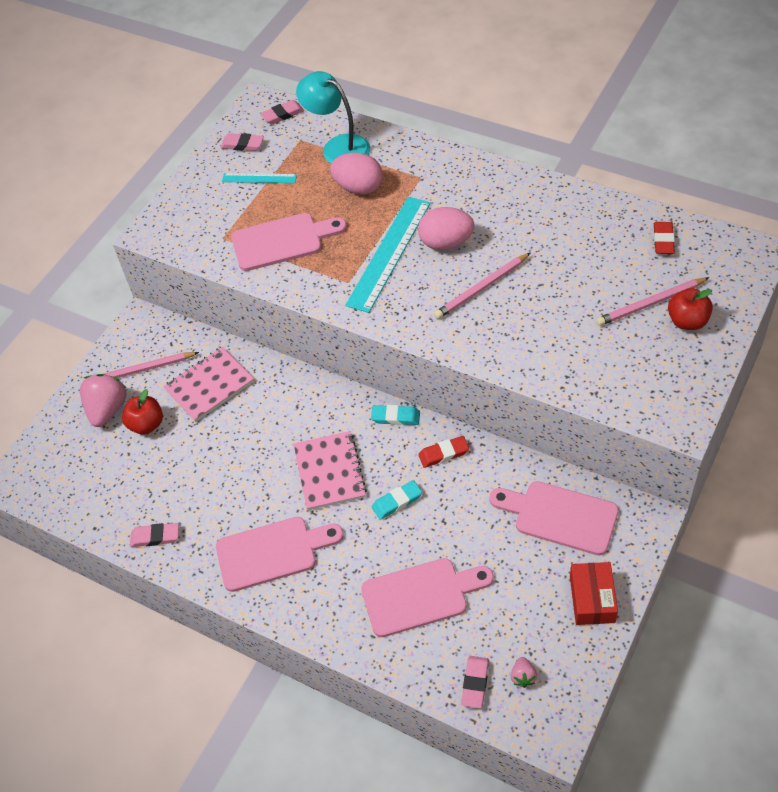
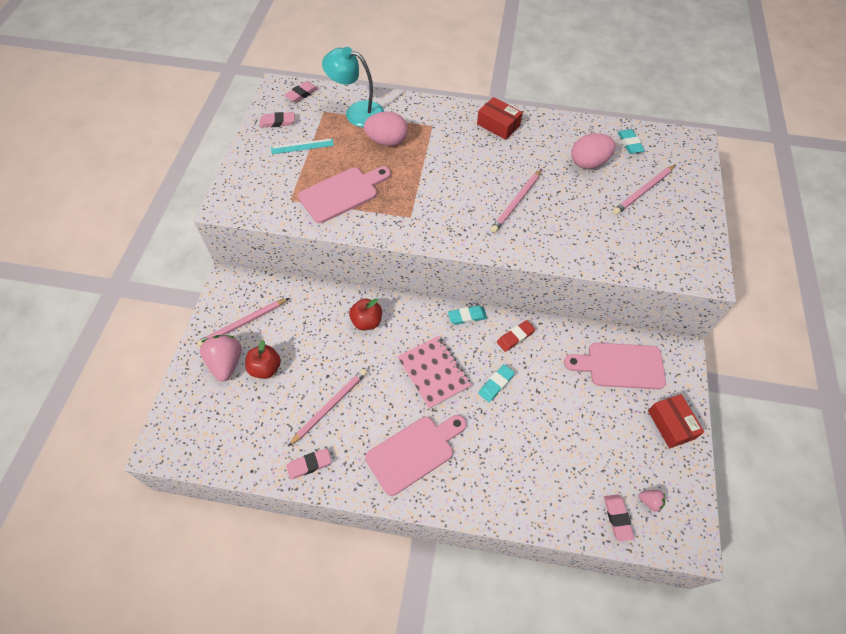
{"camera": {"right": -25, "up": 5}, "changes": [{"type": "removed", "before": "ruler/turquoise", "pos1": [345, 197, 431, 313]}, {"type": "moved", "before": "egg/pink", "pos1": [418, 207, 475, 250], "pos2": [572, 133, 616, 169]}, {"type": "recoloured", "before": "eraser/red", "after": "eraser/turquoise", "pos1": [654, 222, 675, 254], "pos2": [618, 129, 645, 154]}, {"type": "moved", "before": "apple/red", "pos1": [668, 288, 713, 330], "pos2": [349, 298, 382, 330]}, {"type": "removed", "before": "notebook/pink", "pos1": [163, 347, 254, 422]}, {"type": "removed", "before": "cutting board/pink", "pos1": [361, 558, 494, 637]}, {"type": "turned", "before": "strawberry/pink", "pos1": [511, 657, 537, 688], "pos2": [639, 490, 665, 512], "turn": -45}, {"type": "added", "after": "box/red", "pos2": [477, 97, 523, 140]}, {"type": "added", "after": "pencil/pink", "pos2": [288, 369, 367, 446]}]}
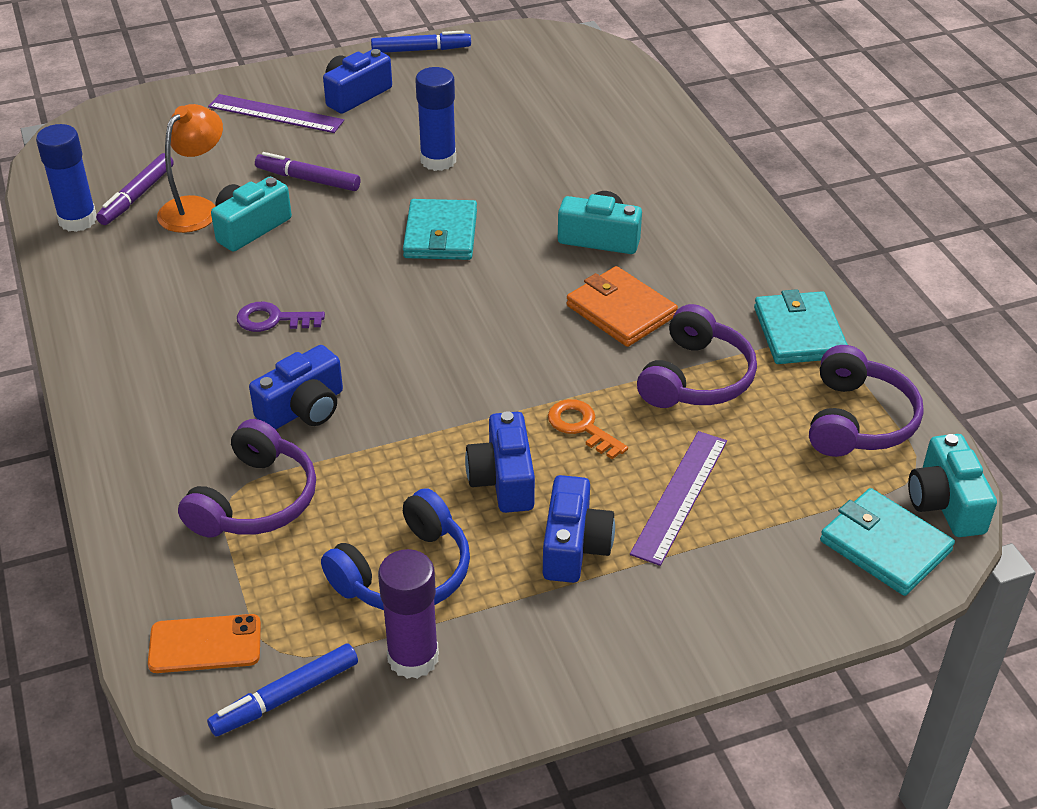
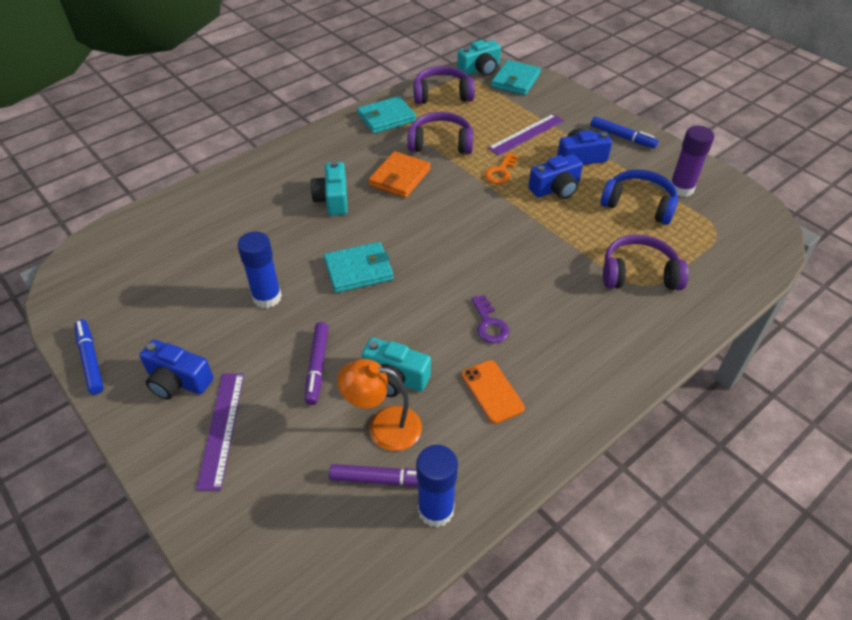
{"camera": {"right": -110, "up": 5}, "changes": [{"type": "removed", "before": "camera/blue", "pos1": [249, 345, 343, 430]}, {"type": "turned", "before": "ruler/purple", "pos1": [630, 431, 727, 566], "pos2": [488, 114, 564, 156], "turn": -45}, {"type": "moved", "before": "phone/orange", "pos1": [148, 614, 261, 673], "pos2": [462, 360, 525, 424]}, {"type": "moved", "before": "marker/blue", "pos1": [207, 643, 358, 736], "pos2": [590, 116, 658, 148]}]}
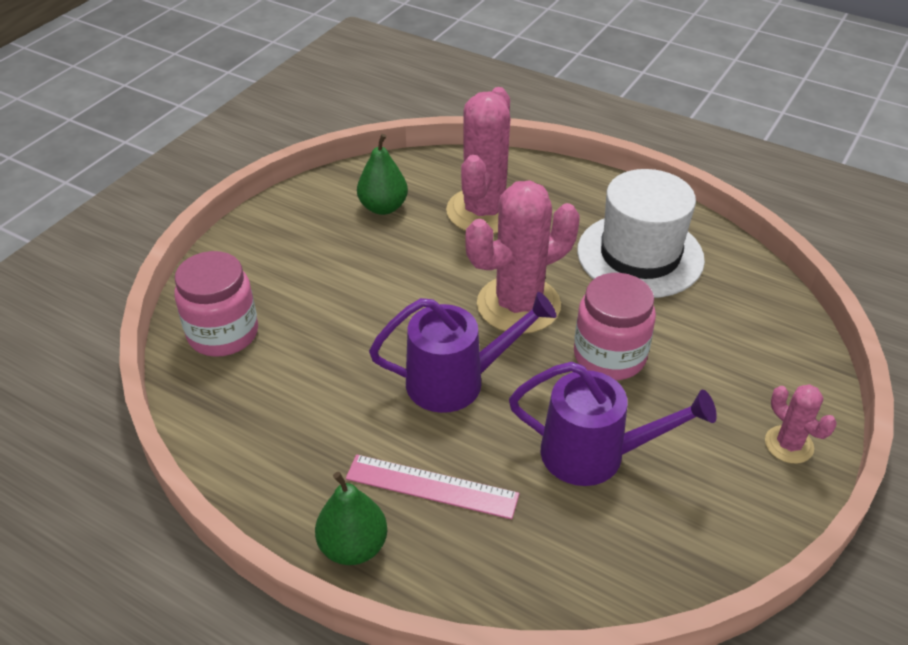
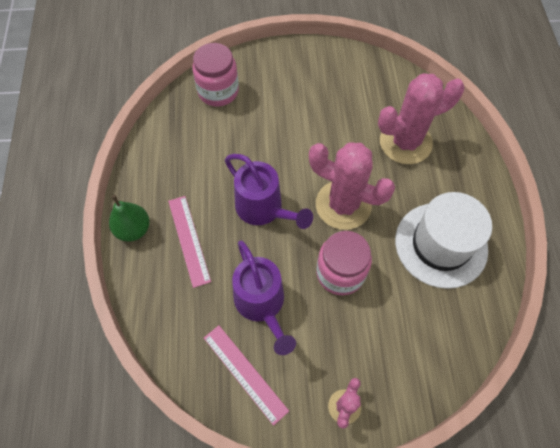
{"camera": {"right": 55, "up": 20}, "changes": [{"type": "removed", "before": "pear/green", "pos1": [357, 134, 408, 215]}, {"type": "added", "after": "ruler/pink", "pos2": [204, 325, 289, 426]}]}
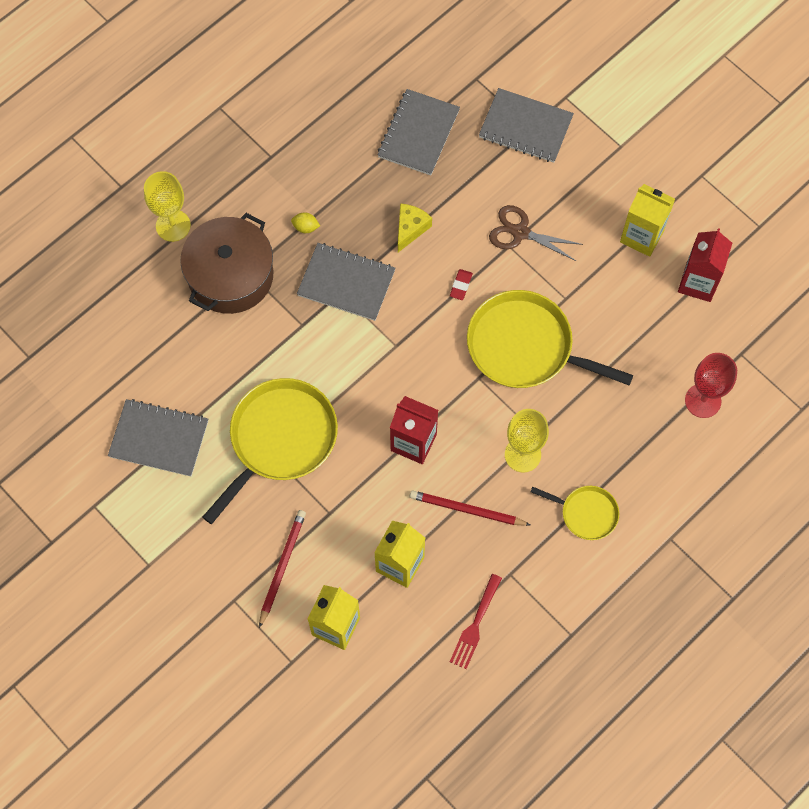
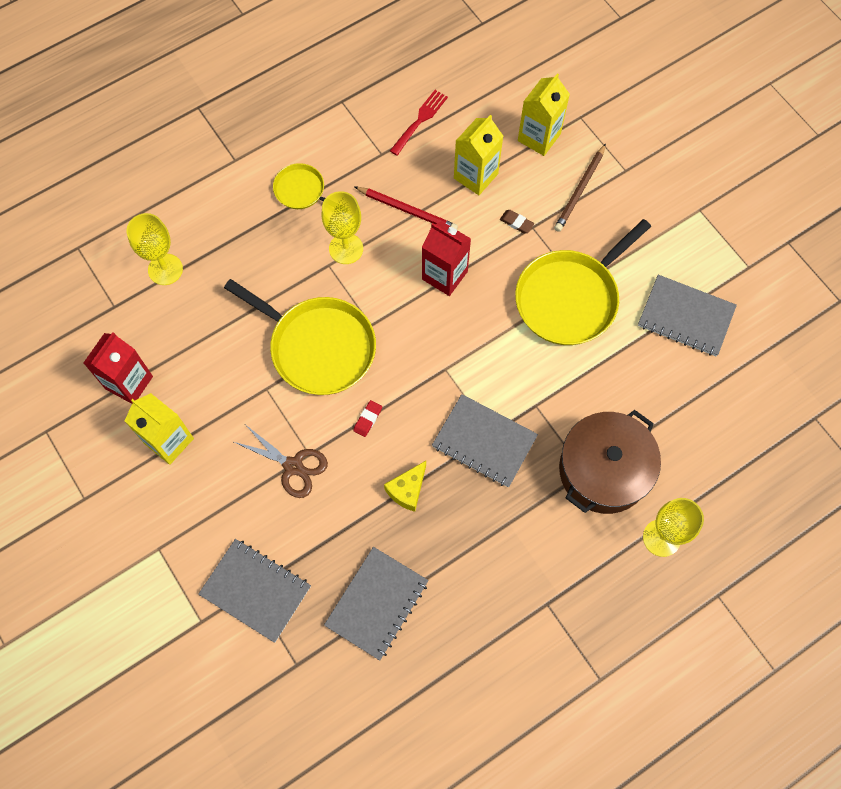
{"camera": {"right": -170, "up": 0}, "changes": [{"type": "removed", "before": "lemon/yellow", "pos1": [291, 212, 320, 233]}, {"type": "recoloured", "before": "goblet/red", "after": "goblet/yellow", "pos1": [685, 353, 737, 418], "pos2": [126, 213, 183, 285]}, {"type": "recoloured", "before": "pencil/red", "after": "pencil/brown", "pos1": [259, 510, 306, 628], "pos2": [554, 143, 606, 232]}, {"type": "added", "after": "eraser/brown", "pos2": [500, 210, 534, 234]}]}
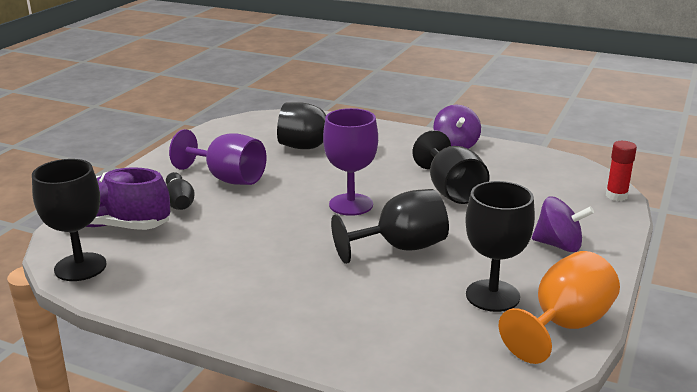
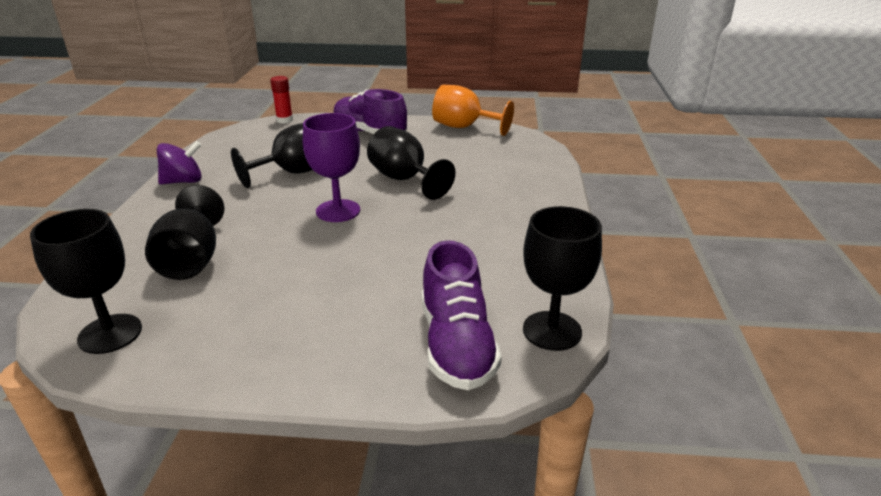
{"camera": {"right": -110, "up": 5}, "changes": [{"type": "removed", "before": "goblet/purple", "pos1": [169, 129, 266, 185]}, {"type": "removed", "before": "bowling pin/black", "pos1": [166, 172, 195, 210]}, {"type": "moved", "before": "goblet/black", "pos1": [465, 181, 535, 312], "pos2": [30, 209, 142, 354]}, {"type": "replaced", "before": "spinning top/purple", "after": "shoe/purple", "pos1": [532, 197, 594, 252], "pos2": [333, 89, 407, 134]}]}
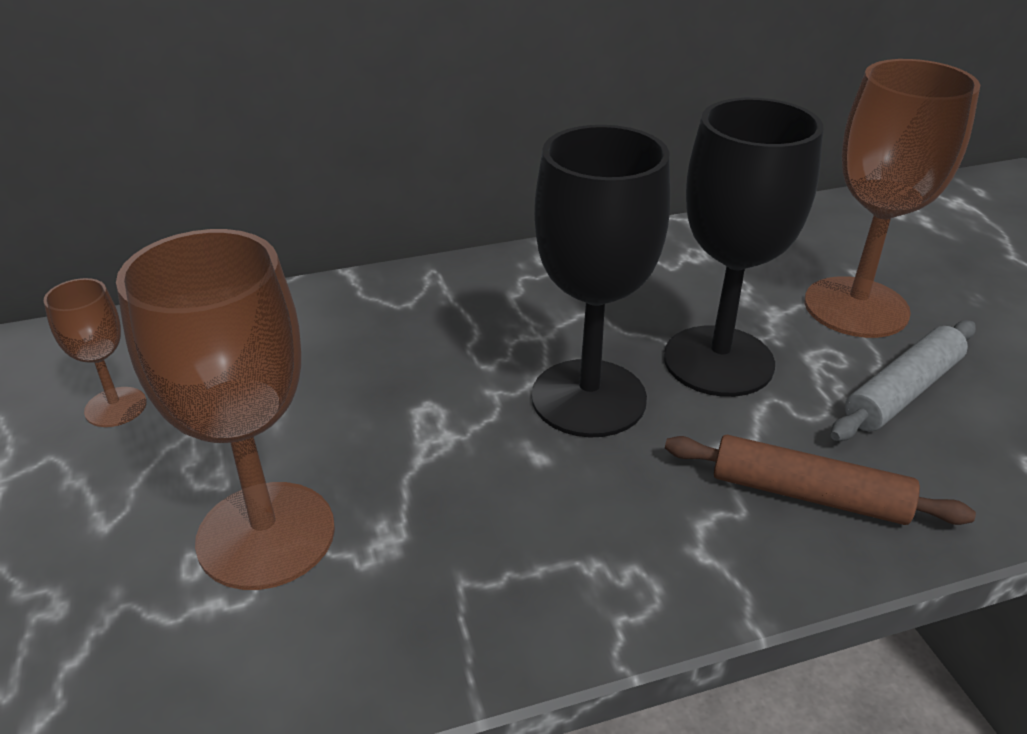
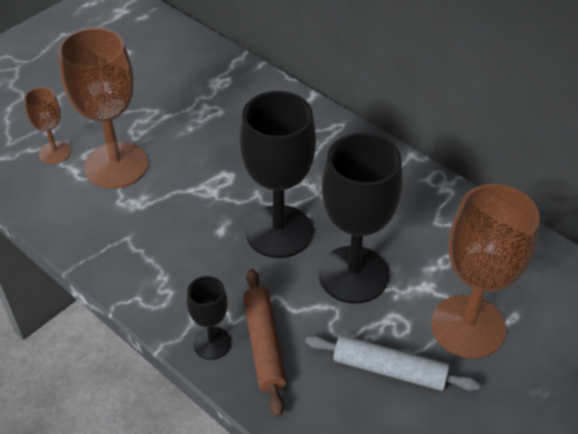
{"camera": {"right": 60, "up": 10}, "changes": [{"type": "moved", "before": "goblet/brown", "pos1": [44, 278, 147, 427], "pos2": [24, 87, 71, 164]}, {"type": "added", "after": "goblet/black", "pos2": [187, 276, 231, 360]}]}
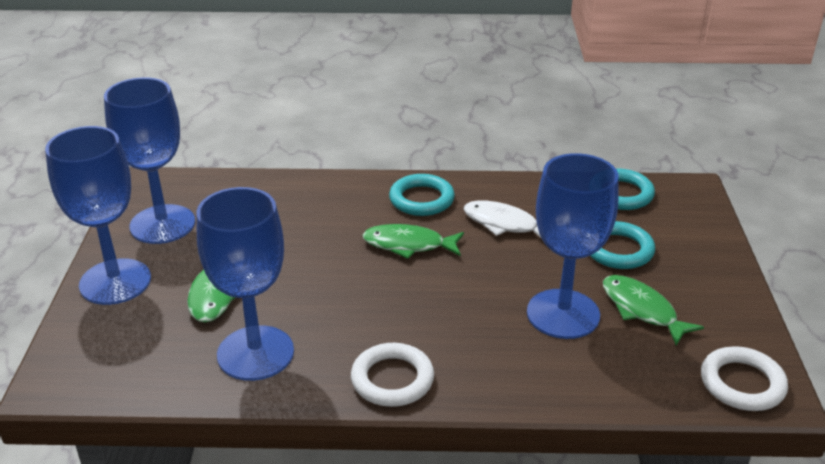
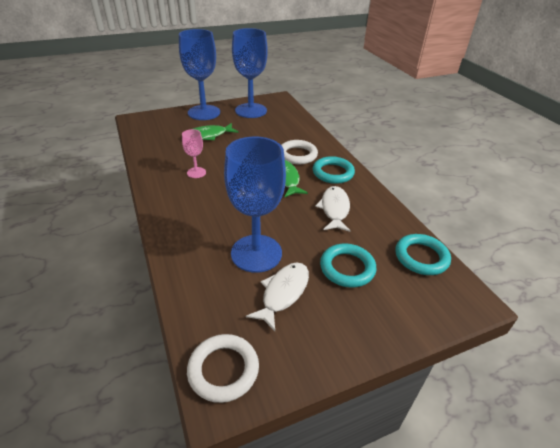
{"camera": {"right": 65, "up": 5}, "changes": [{"type": "removed", "before": "goblet/blue", "pos1": [197, 187, 294, 381]}, {"type": "recoloured", "before": "fish/green", "after": "fish/white", "pos1": [603, 275, 704, 346], "pos2": [246, 262, 309, 331]}, {"type": "moved", "before": "ring/white", "pos1": [351, 343, 434, 407], "pos2": [281, 140, 318, 164]}, {"type": "added", "after": "goblet/pink", "pos2": [182, 129, 206, 178]}]}
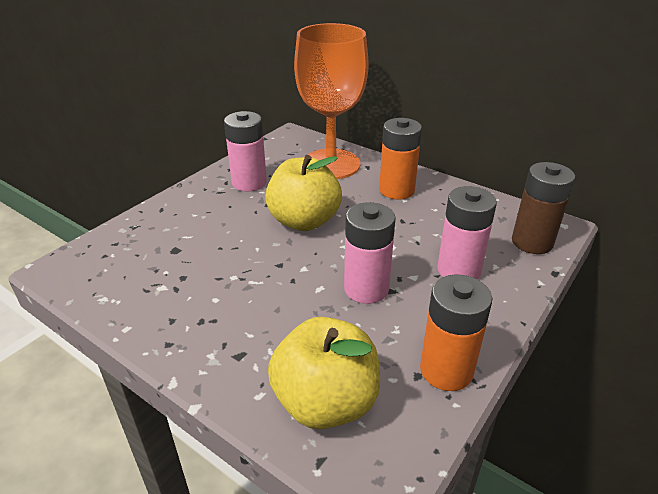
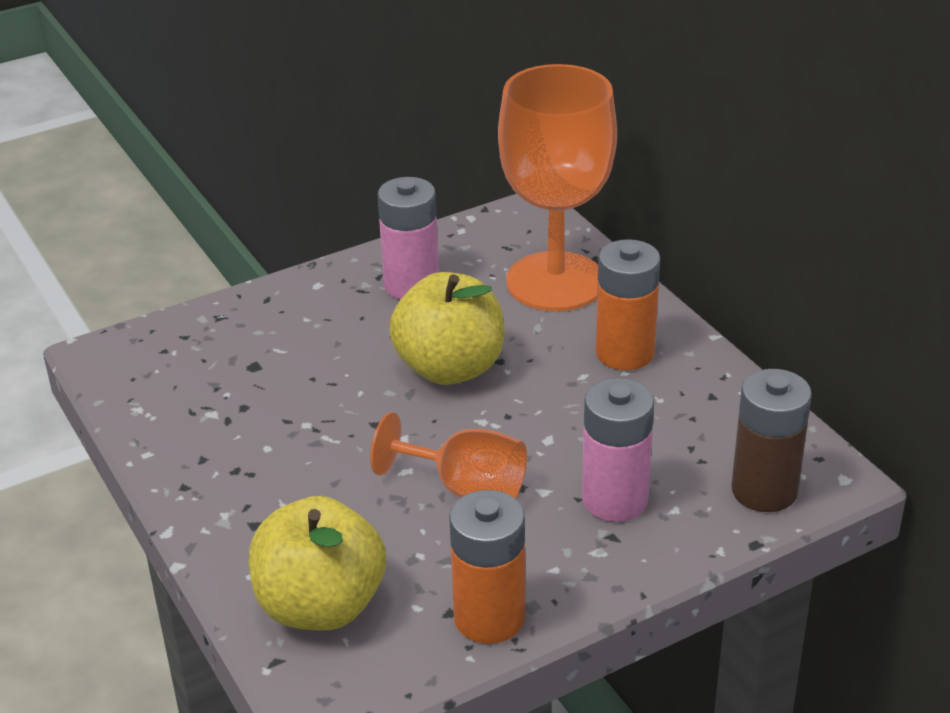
{"camera": {"right": 25, "up": 0}, "changes": [{"type": "replaced", "before": "battery/pink", "after": "goblet/orange", "pos1": [344, 202, 396, 304], "pos2": [370, 412, 527, 499]}]}
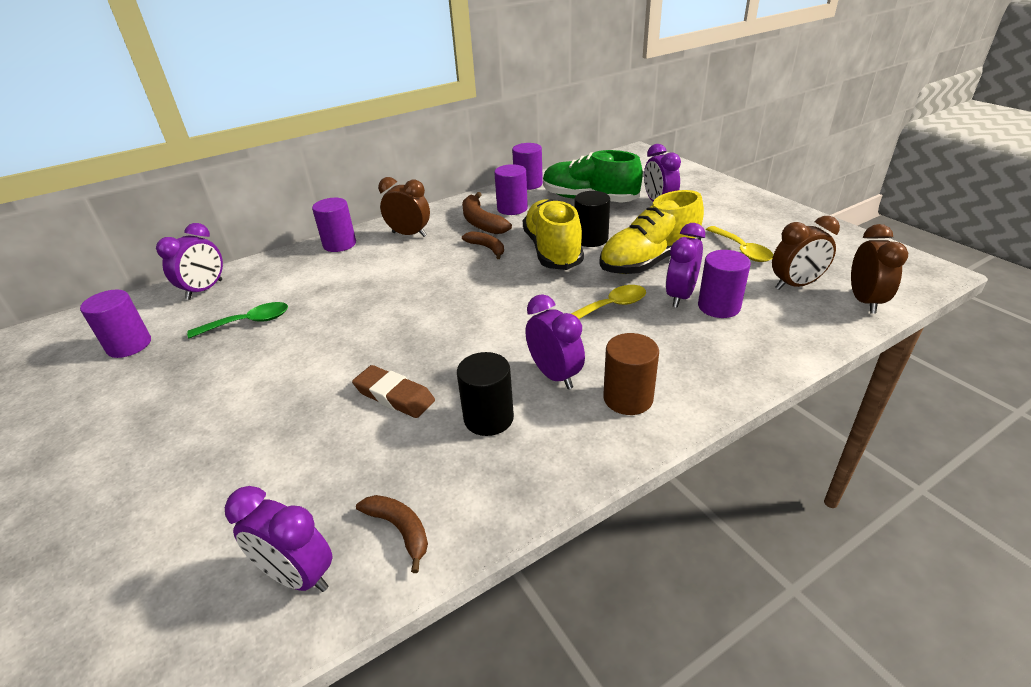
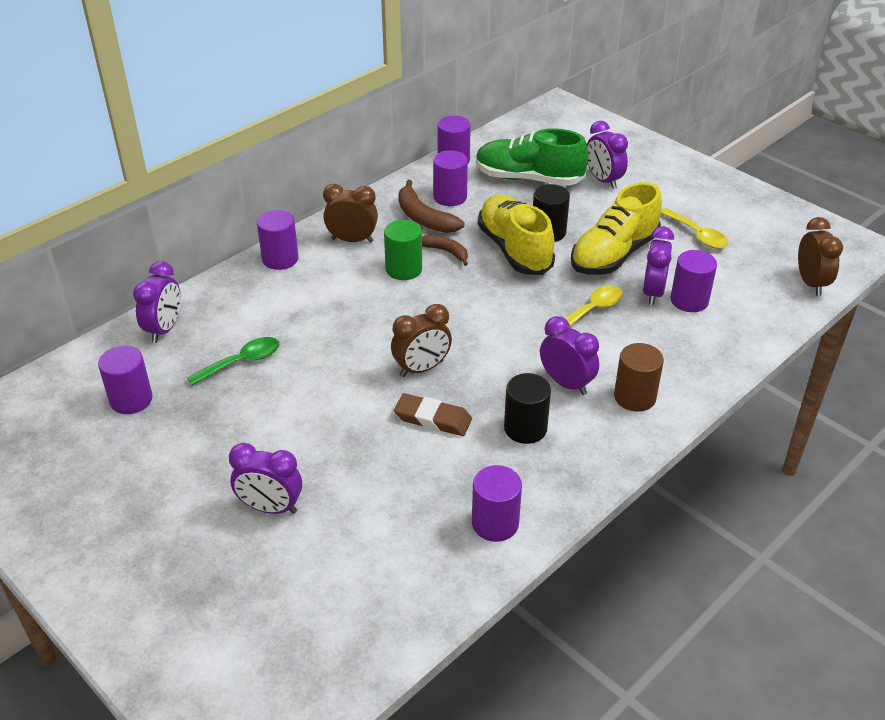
{"camera": {"right": -15, "up": 5}, "changes": [{"type": "moved", "before": "clock/brown", "pos1": [772, 216, 840, 290], "pos2": [391, 304, 452, 377]}, {"type": "moved", "before": "clock/purple", "pos1": [225, 486, 332, 592], "pos2": [229, 443, 302, 514]}, {"type": "replaced", "before": "banana/brown", "after": "cylinder/purple", "pos1": [356, 495, 428, 573], "pos2": [472, 465, 522, 542]}, {"type": "added", "after": "cylinder/green", "pos2": [384, 220, 422, 280]}]}
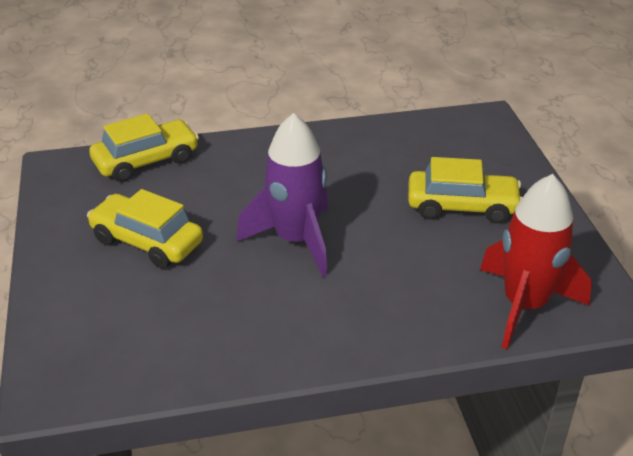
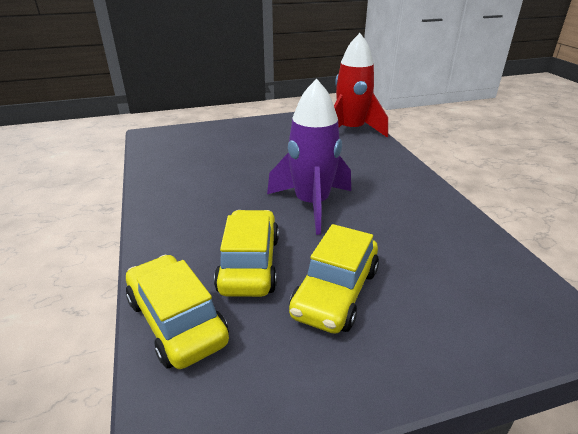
{"camera": {"right": -95, "up": -5}, "changes": [{"type": "moved", "before": "car/yellow", "pos1": [408, 157, 523, 224], "pos2": [214, 210, 279, 297]}]}
